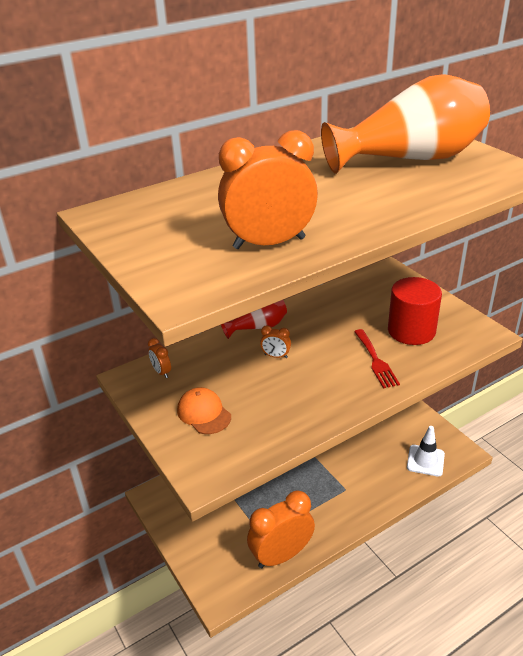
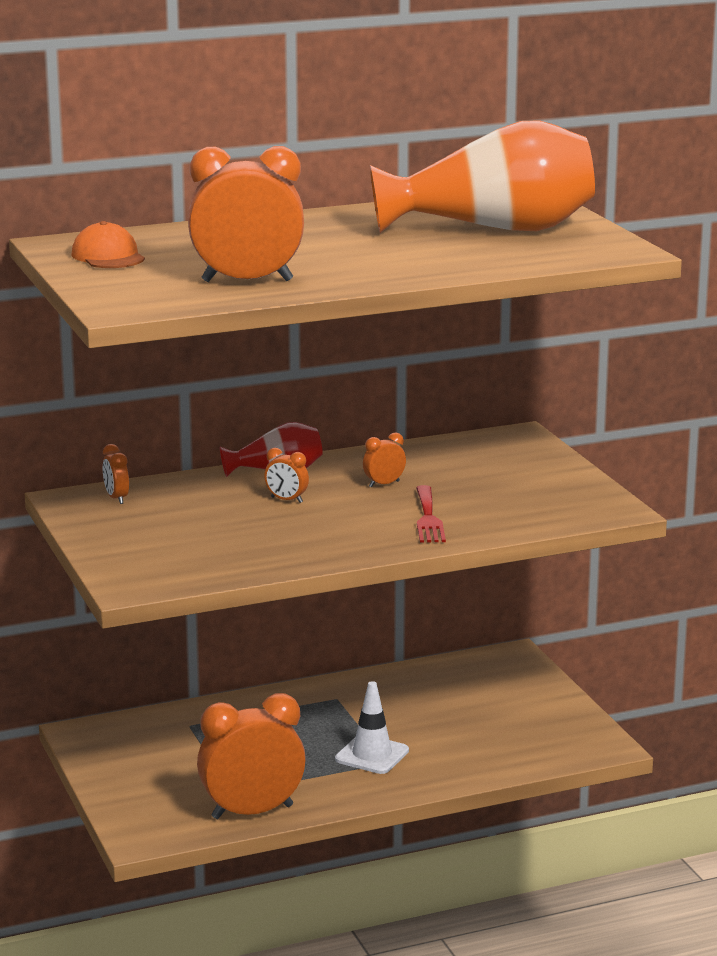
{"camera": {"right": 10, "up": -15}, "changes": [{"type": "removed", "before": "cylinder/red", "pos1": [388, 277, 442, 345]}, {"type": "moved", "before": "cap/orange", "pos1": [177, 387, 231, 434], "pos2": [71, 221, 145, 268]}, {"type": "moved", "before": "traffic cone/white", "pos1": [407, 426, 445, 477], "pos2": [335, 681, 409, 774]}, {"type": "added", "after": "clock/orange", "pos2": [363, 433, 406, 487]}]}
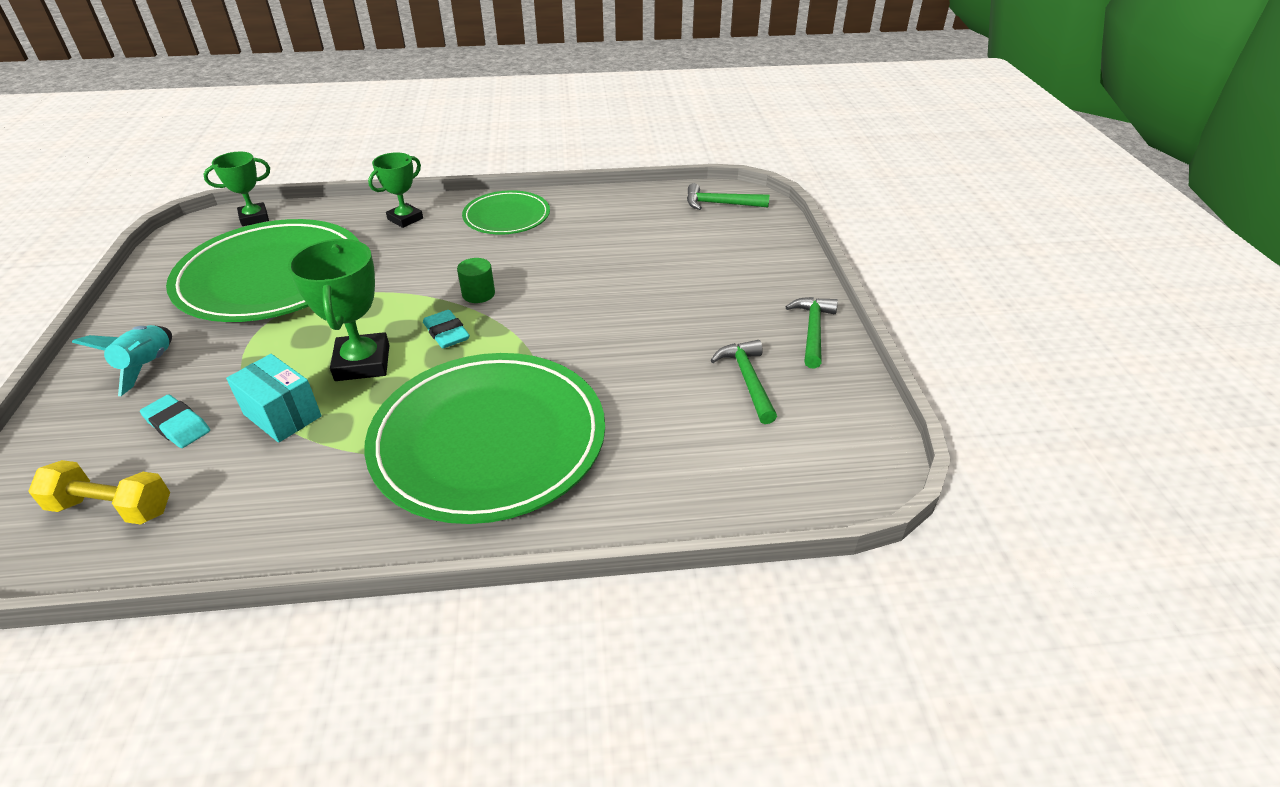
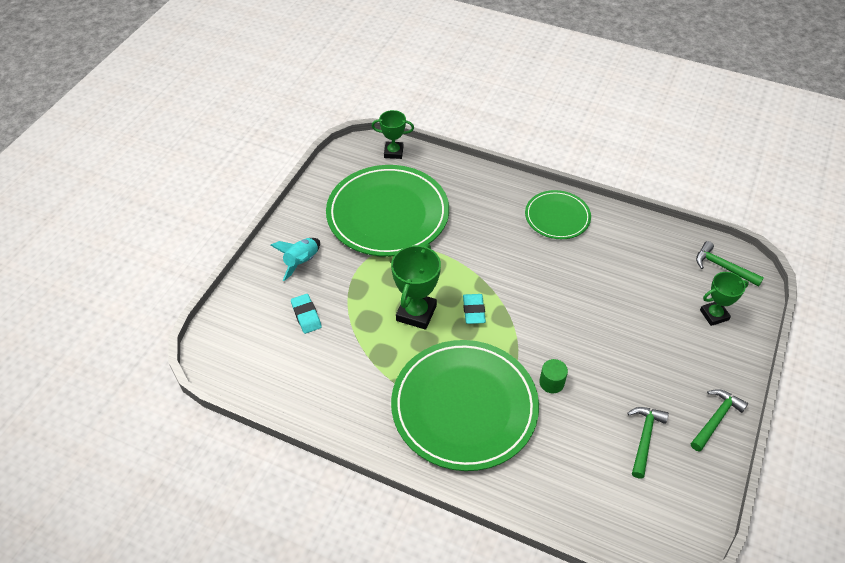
{"camera": {"right": 30, "up": 10}, "changes": [{"type": "moved", "before": "trophy/green", "pos1": [368, 152, 423, 228], "pos2": [700, 272, 749, 326]}, {"type": "moved", "before": "cylinder/green", "pos1": [457, 258, 495, 303], "pos2": [539, 359, 568, 394]}, {"type": "removed", "before": "box/turquoise", "pos1": [226, 354, 322, 443]}, {"type": "removed", "before": "dumbbell/yellow", "pos1": [28, 460, 170, 525]}]}
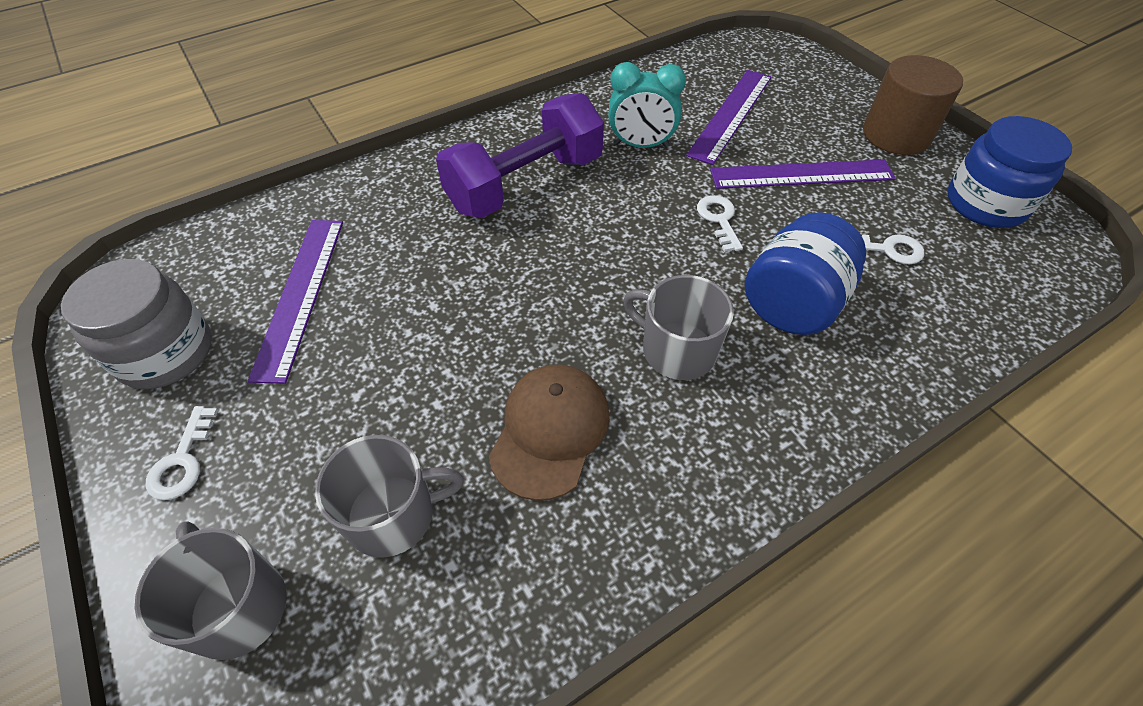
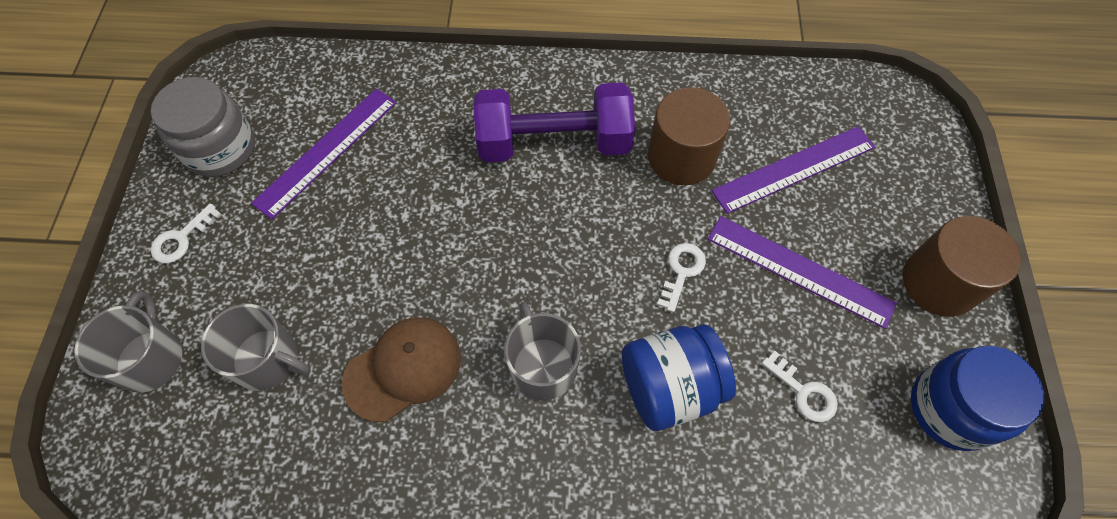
{"camera": {"right": 35, "up": 10}, "changes": [{"type": "replaced", "before": "clock/turquoise", "after": "cylinder/brown", "pos1": [608, 62, 686, 148], "pos2": [648, 87, 730, 185]}]}
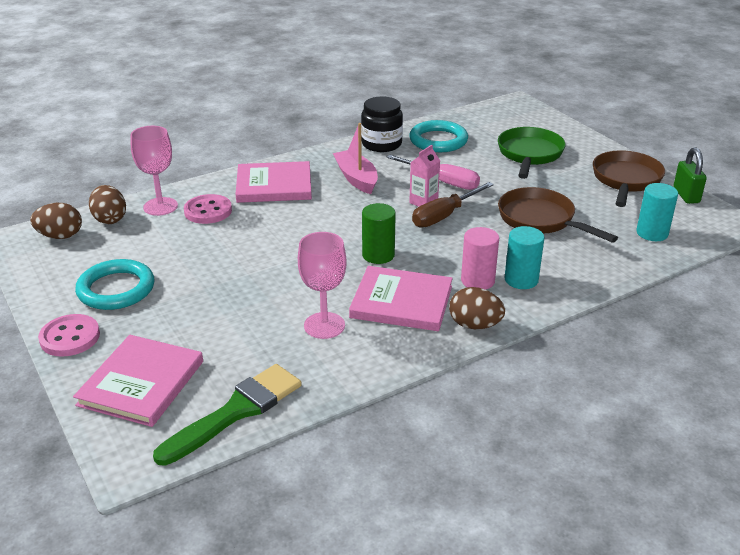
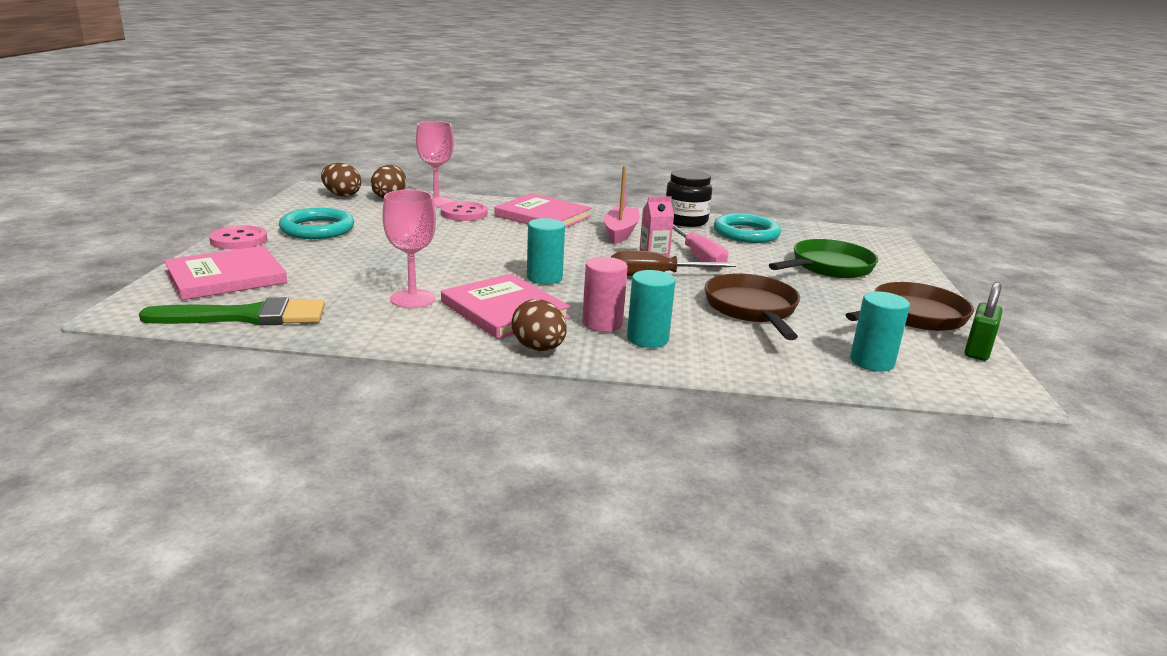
{"camera": {"right": 35, "up": -10}, "changes": [{"type": "recoloured", "before": "cylinder/green", "after": "cylinder/turquoise", "pos1": [362, 203, 396, 264], "pos2": [527, 218, 565, 284]}]}
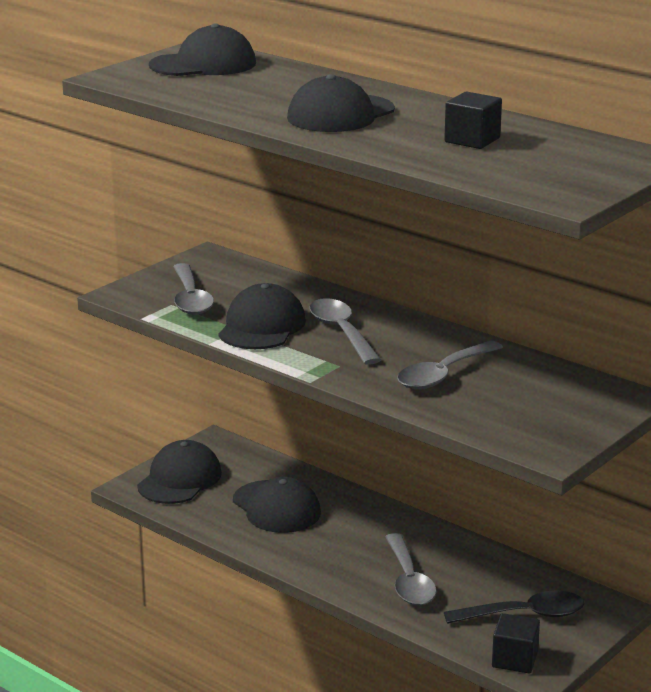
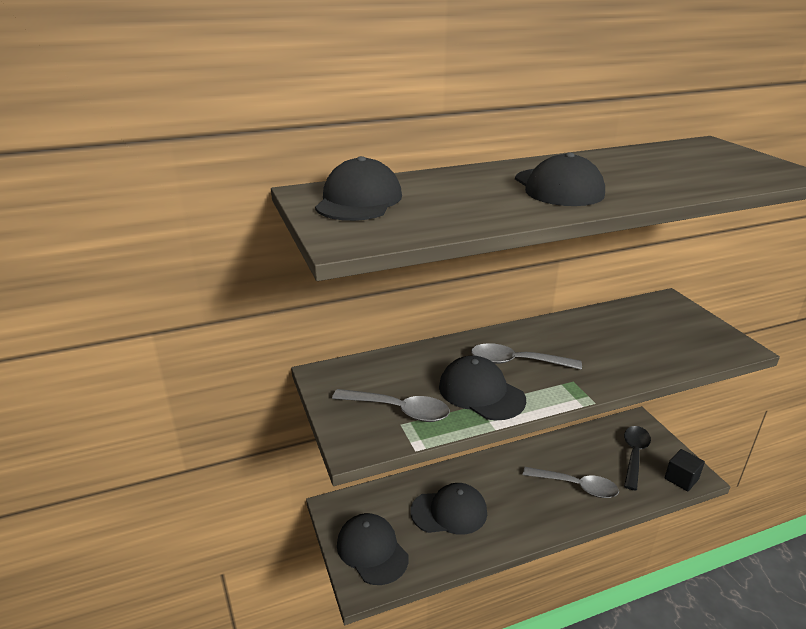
{"camera": {"right": -60, "up": 5}, "changes": [{"type": "removed", "before": "cube/black", "pos1": [444, 91, 502, 149]}, {"type": "removed", "before": "spoon/grey", "pos1": [397, 341, 503, 390]}]}
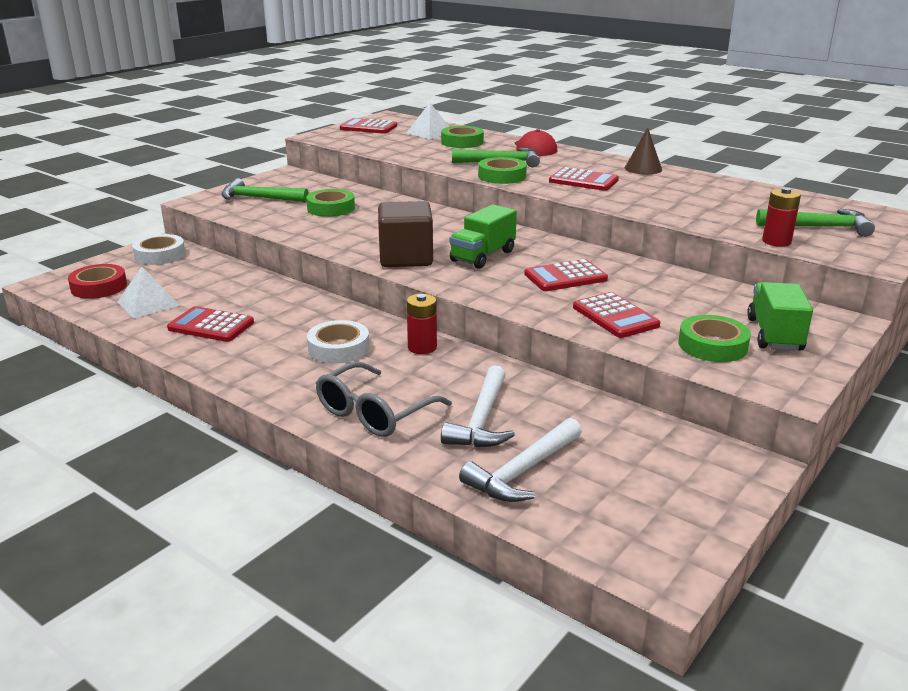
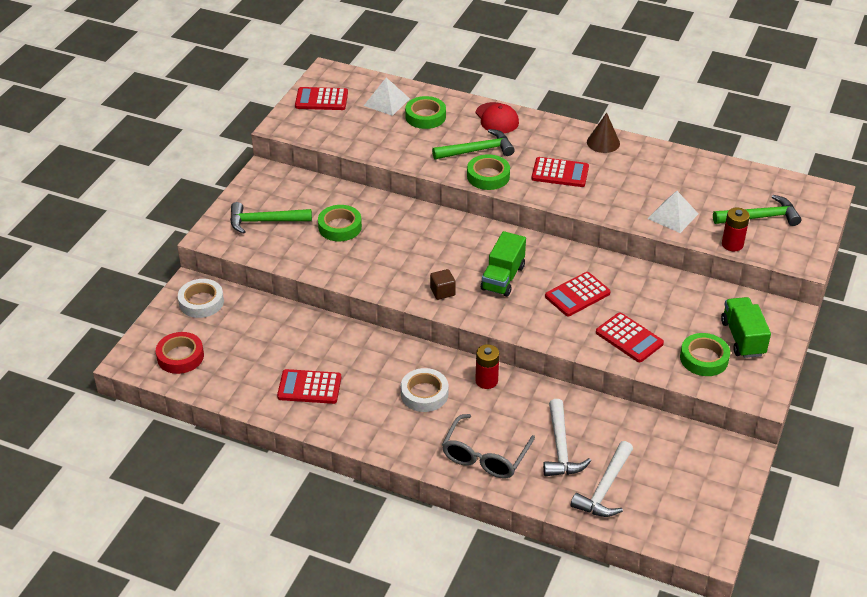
{"camera": {"right": -15, "up": 15}, "changes": [{"type": "resized", "before": "cube/brown", "pos1": [378, 201, 433, 267], "pos2": [430, 269, 456, 300], "scale": 0.48}, {"type": "moved", "before": "pyramid/white", "pos1": [117, 266, 180, 319], "pos2": [648, 191, 698, 233]}]}
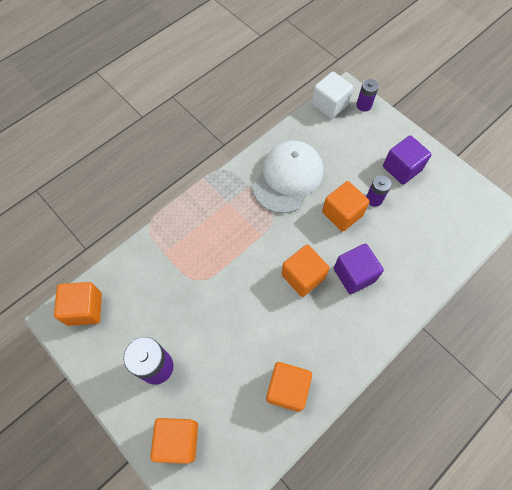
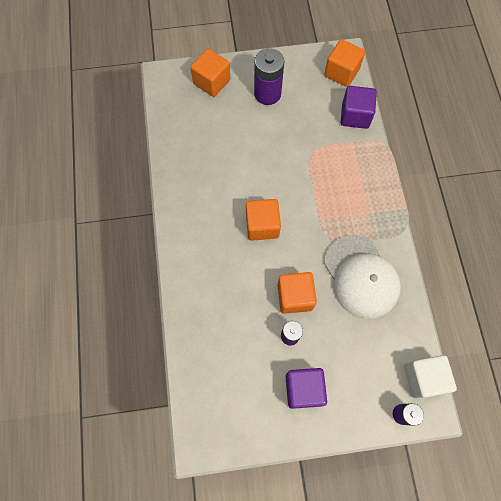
{"camera": {"right": 125, "up": 5}, "changes": [{"type": "moved", "before": "cube/purple", "pos1": [334, 244, 384, 294], "pos2": [341, 86, 377, 129]}, {"type": "removed", "before": "cube/orange", "pos1": [266, 362, 312, 412]}]}
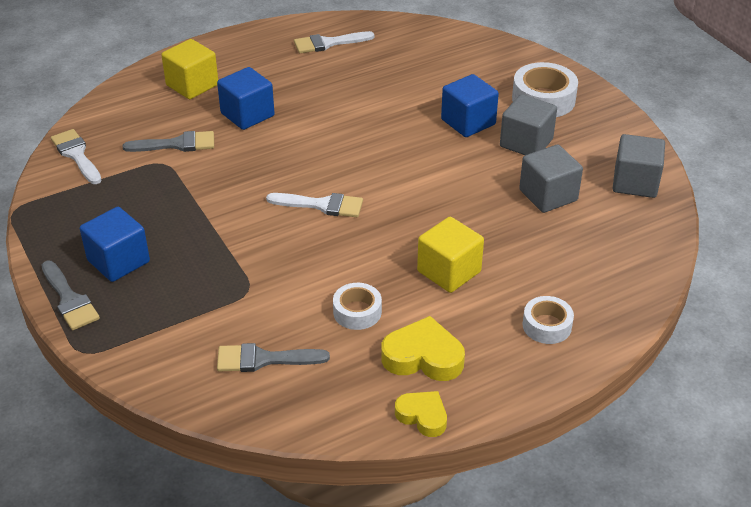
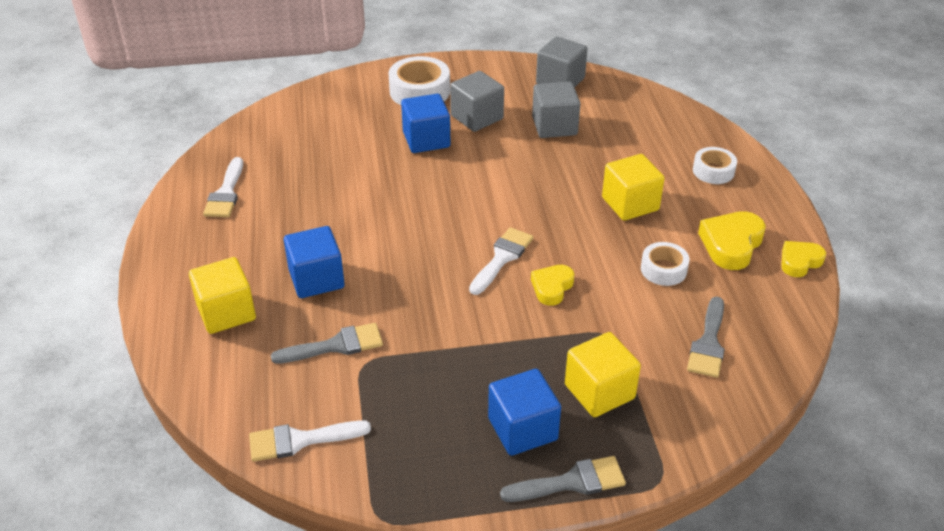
{"camera": {"right": -70, "up": 0}, "changes": [{"type": "turned", "before": "brush/grey", "pos1": [123, 131, 214, 152], "pos2": [271, 323, 383, 364], "turn": 60}, {"type": "added", "after": "heart/yellow", "pos2": [531, 265, 575, 306]}, {"type": "added", "after": "cube/yellow", "pos2": [565, 332, 641, 417]}]}
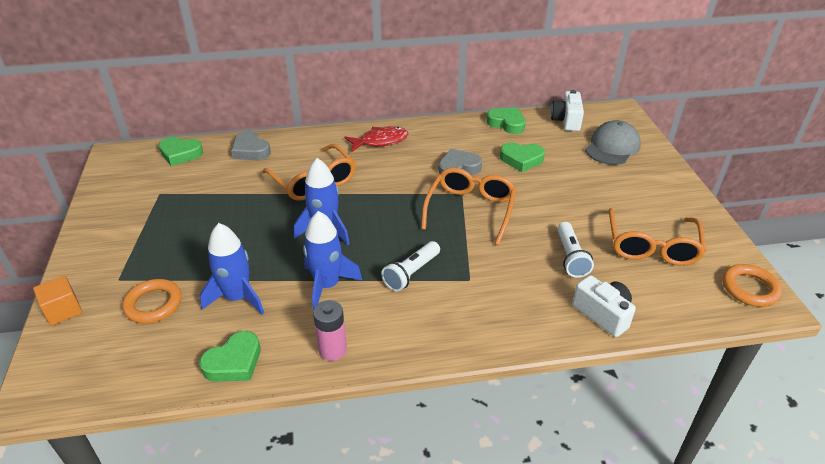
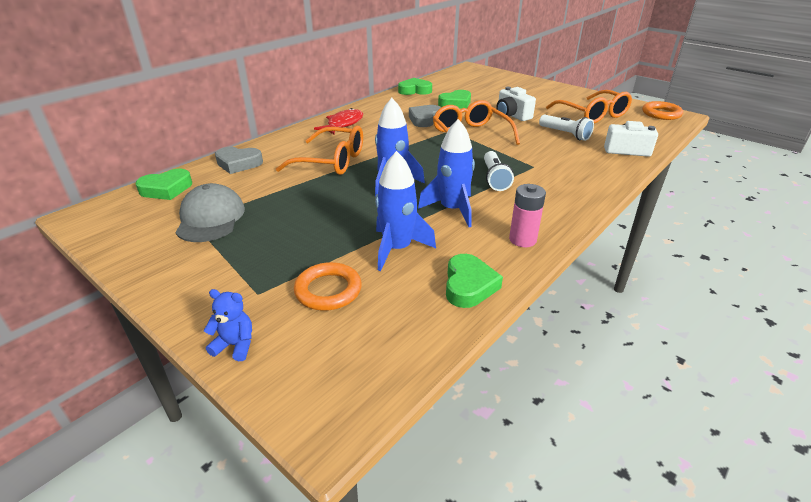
{"camera": {"right": -40, "up": -5}, "changes": [{"type": "moved", "before": "camera/white", "pos1": [551, 90, 584, 131], "pos2": [496, 87, 536, 121]}, {"type": "moved", "before": "cap/grey", "pos1": [585, 120, 641, 165], "pos2": [175, 183, 245, 242]}, {"type": "replaced", "before": "cube/orange", "after": "teddy bear/blue", "pos1": [33, 276, 82, 326], "pos2": [204, 289, 252, 361]}]}
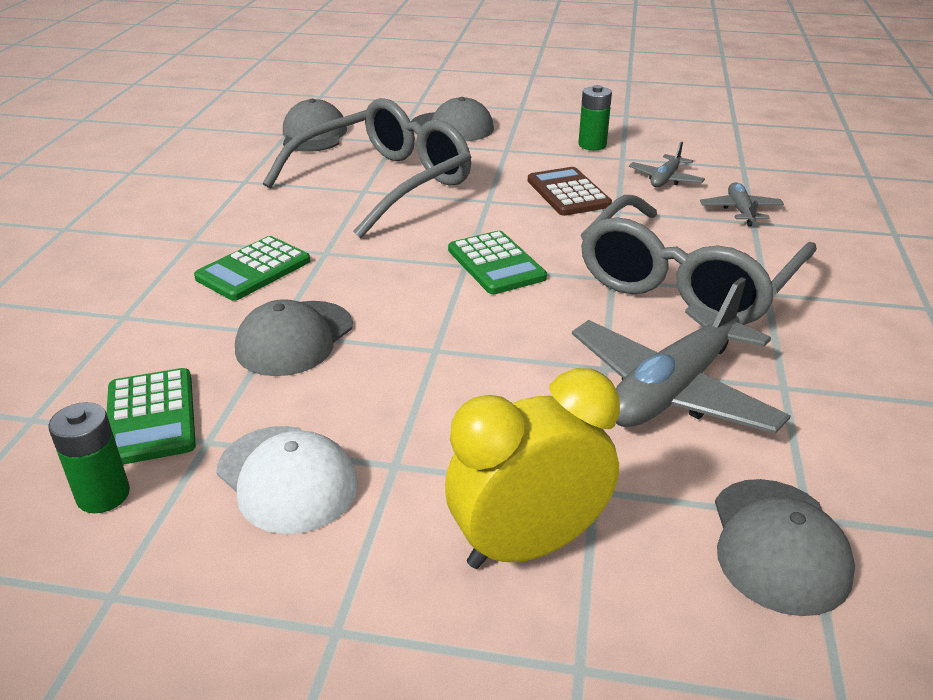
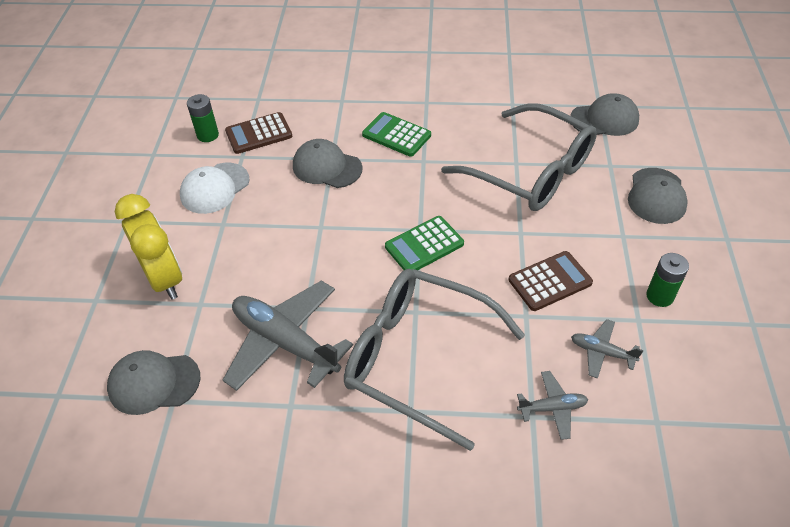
{"camera": {"right": 85, "up": 15}, "changes": [{"type": "recoloured", "before": "calculator/green", "after": "calculator/brown", "pos1": [107, 368, 196, 465], "pos2": [225, 112, 292, 154]}]}
